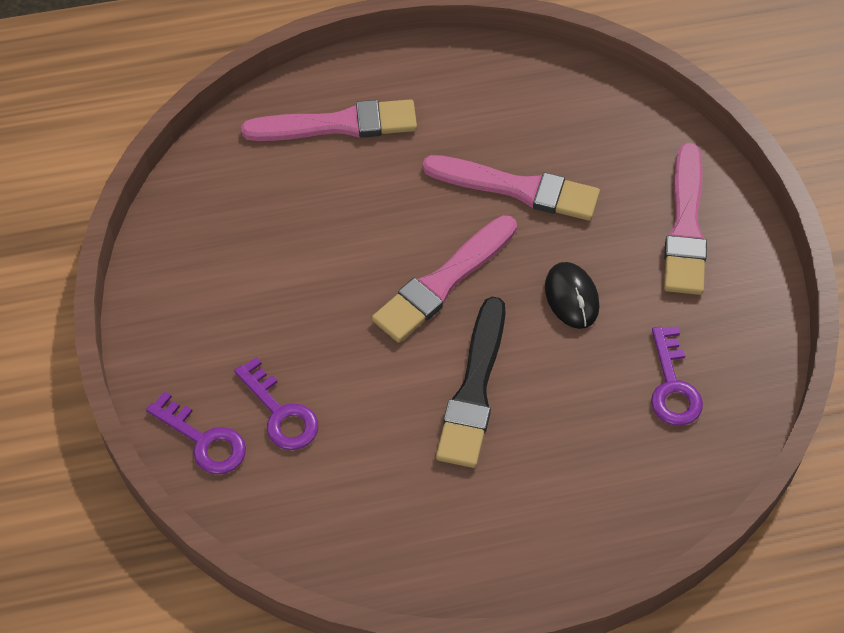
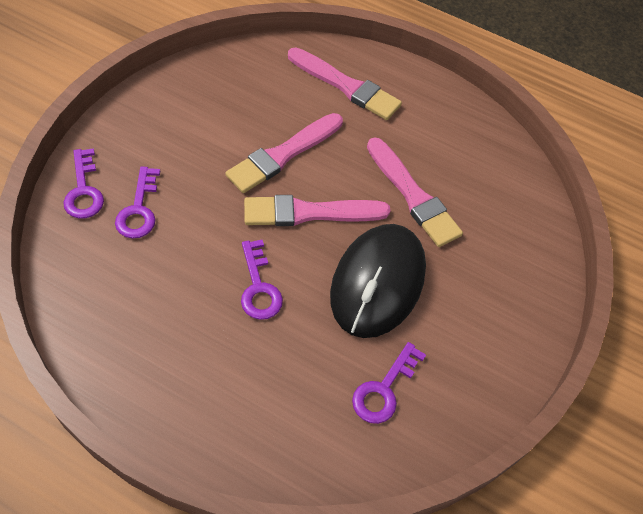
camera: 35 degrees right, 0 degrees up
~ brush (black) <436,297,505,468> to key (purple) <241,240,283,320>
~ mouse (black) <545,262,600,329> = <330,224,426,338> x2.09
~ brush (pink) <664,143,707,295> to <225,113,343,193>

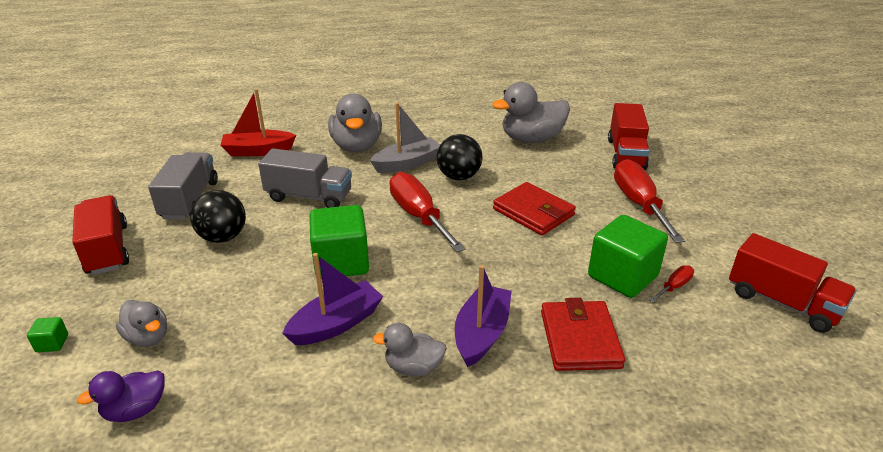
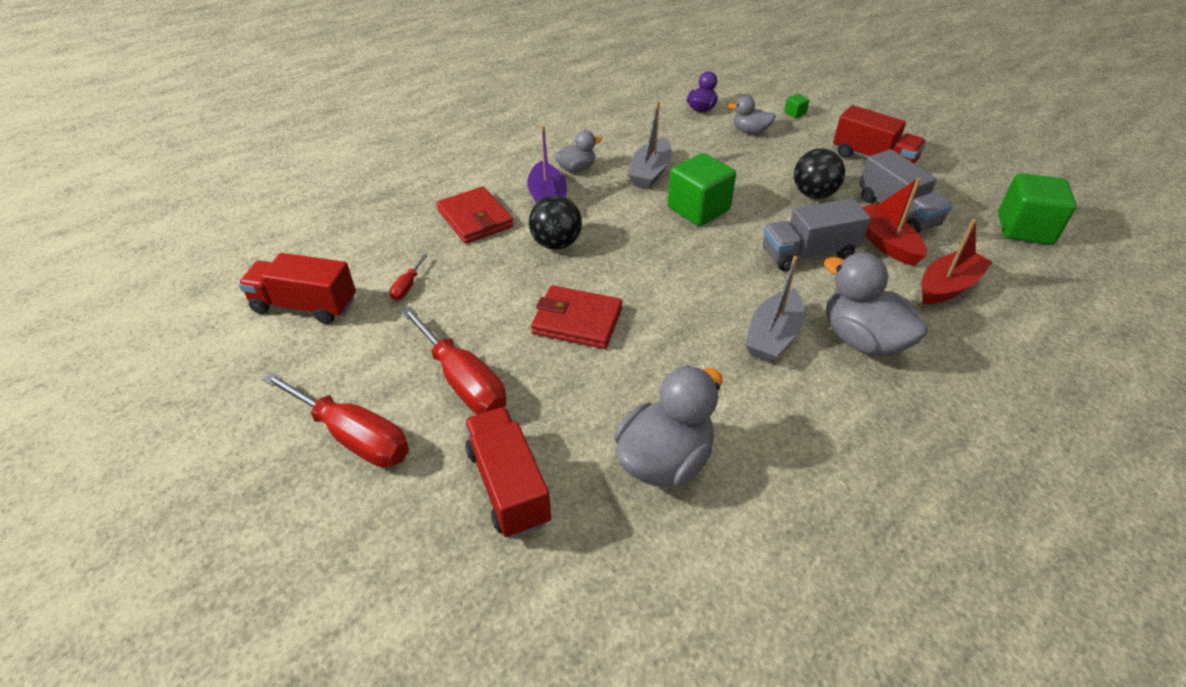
camera: 150 degrees right, 10 degrees up
~ boat (purple) <282,253,383,345> to boat (grey) <628,101,672,189>
~ screwdriver (red) <389,172,466,252> to <262,372,409,467>
~ ball (black) <437,134,483,180> to <529,196,582,250>
~ cube (green) <588,215,668,298> to <998,173,1077,245>
+ boat (red) <862,178,927,266>

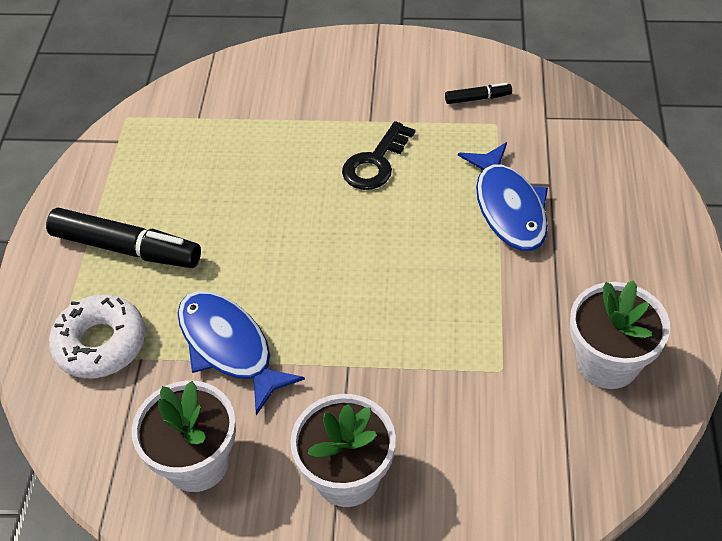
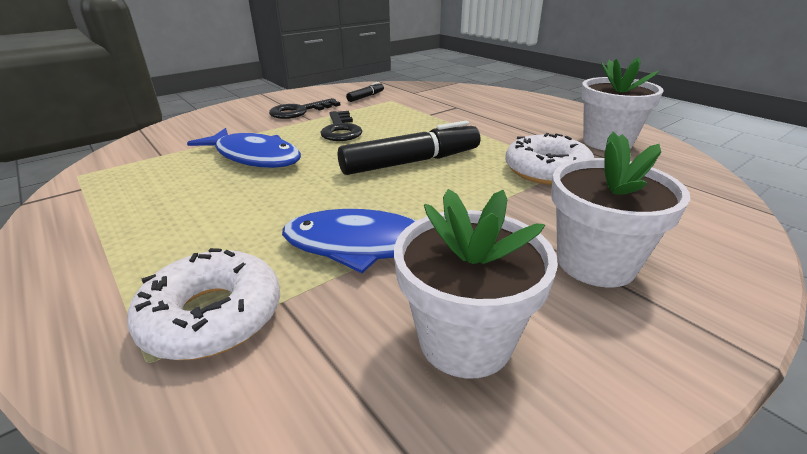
camera: 45 degrees left, 20 degrees down
~ marker (black) <46,208,201,268> to <338,121,480,175>
~ fish (blue) <458,142,548,251> to <187,128,301,168>
+ key (black) <269,98,341,119>
+ donut (white) <505,133,594,185>

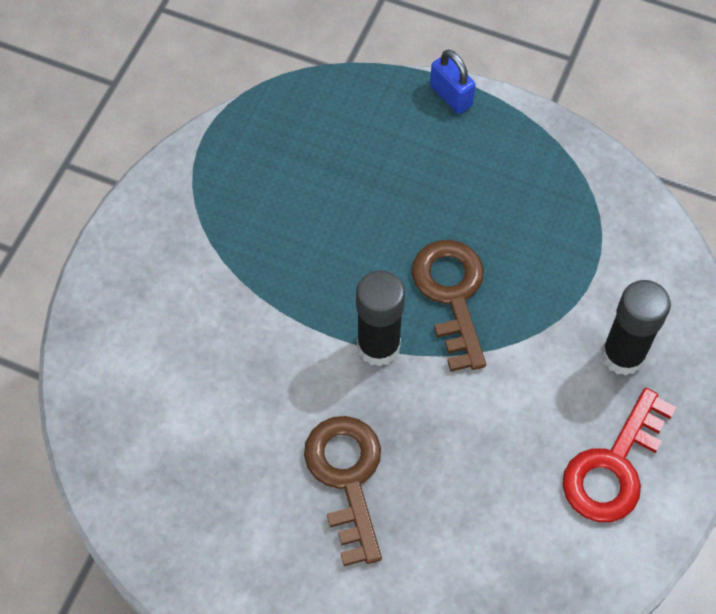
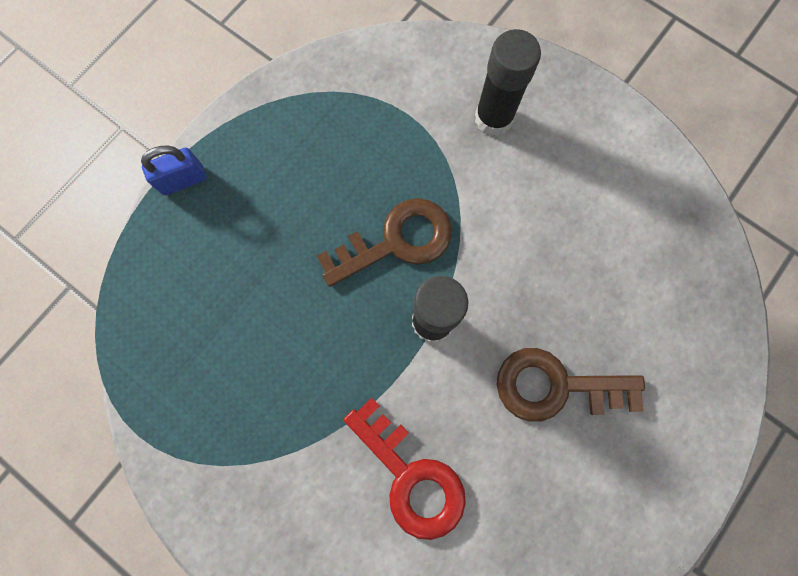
camera: 75 degrees left, 15 degrees up
~ key (brown) <412,240,486,372> = <317,198,452,287> 150 degrees clockwise
~ key (red) <562,388,676,522> to <344,397,466,540>

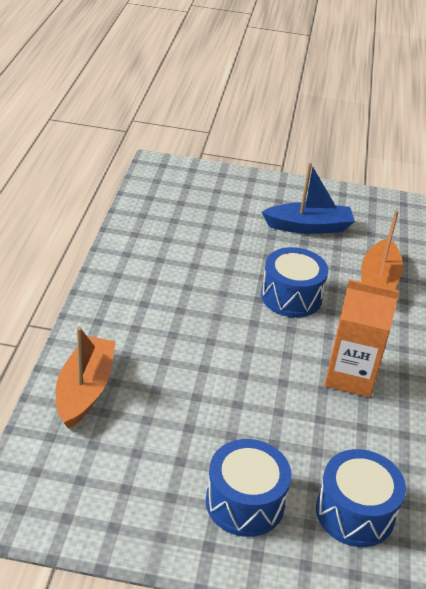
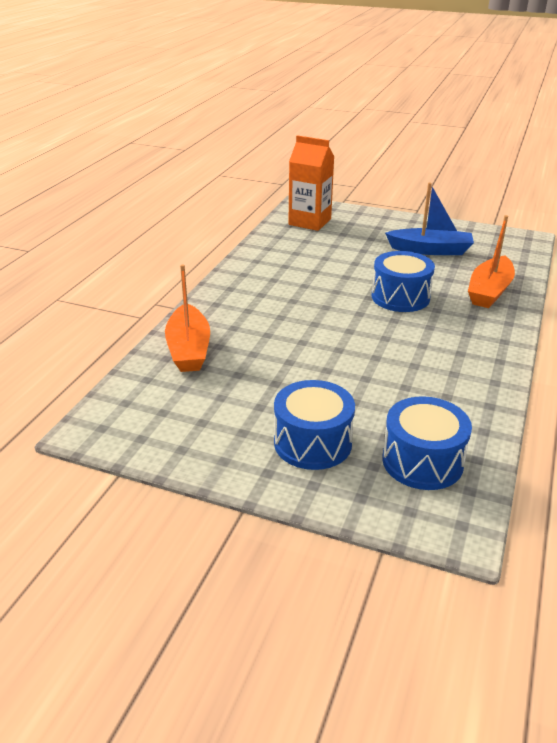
camera: 15 degrees right, 5 degrees down
~ boat (orange) <56,327,116,429> = <165,264,210,372> 150 degrees clockwise
~ carton (orange) <324,279,399,397> to <288,135,335,231>

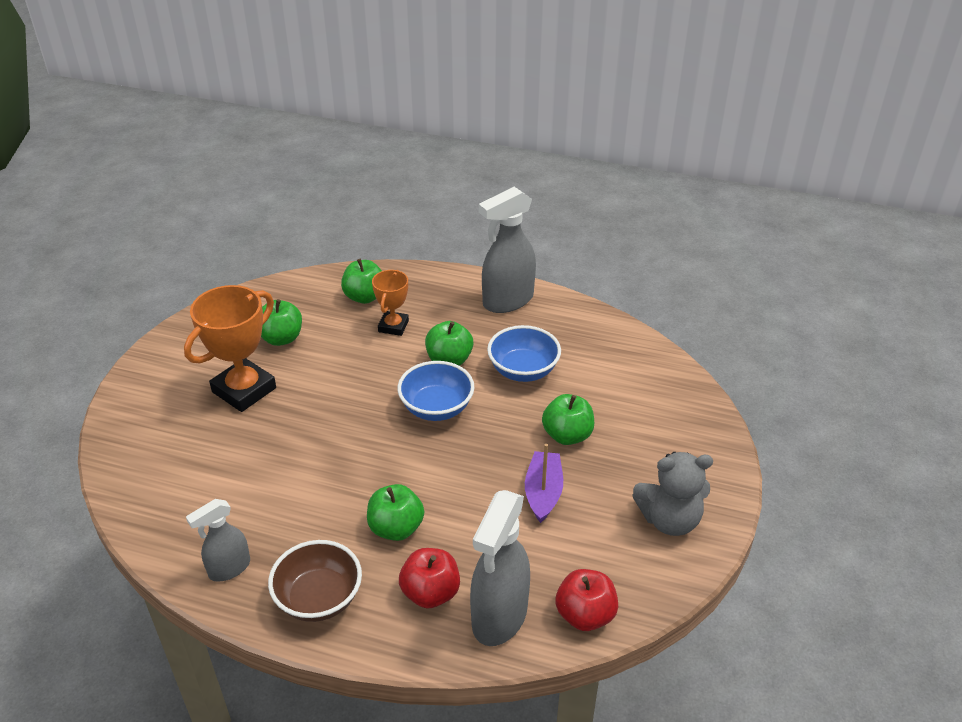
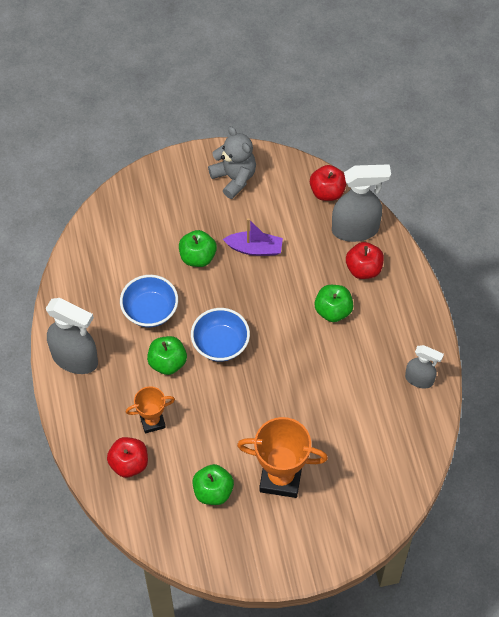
camera: 120 degrees left, 20 degrees up
- bowl (brown) <268,540,362,622>
~ apple (green) <341,259,382,304> to apple (red) <107,437,148,478>
~ boat (purple) <525,444,563,523> = <223,218,283,256> 150 degrees counterclockwise

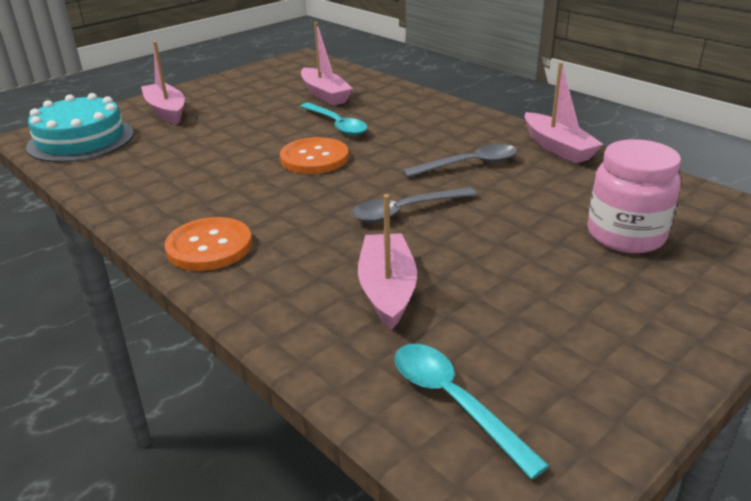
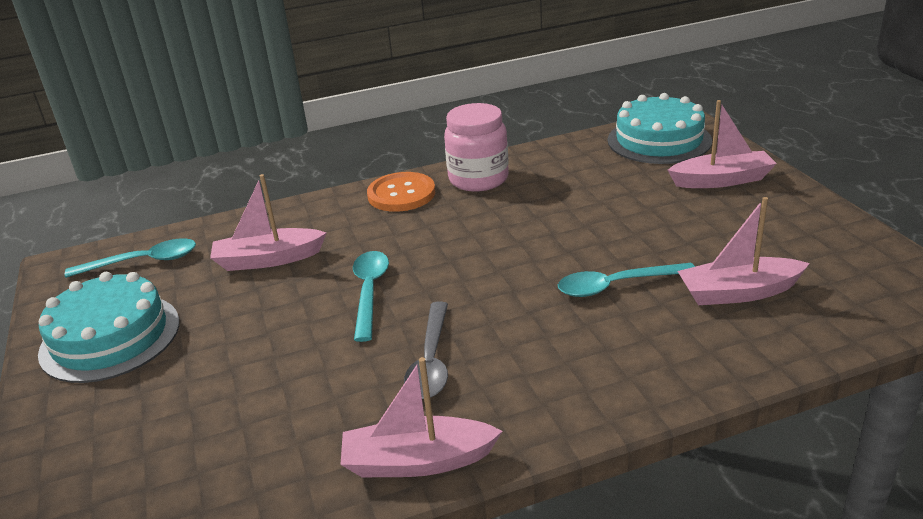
camera: 115 degrees right, 0 degrees up
- button (orange) <280,137,349,174>
~ spoon (grey) <351,187,477,222> to spoon (turquoise) <353,251,389,342>
~ boat (pink) <358,194,417,330> = <210,174,326,271> 150 degrees clockwise
~ jar (pink) <587,139,681,253> to <444,103,509,192>
+ cake (turquoise) <38,272,180,383>

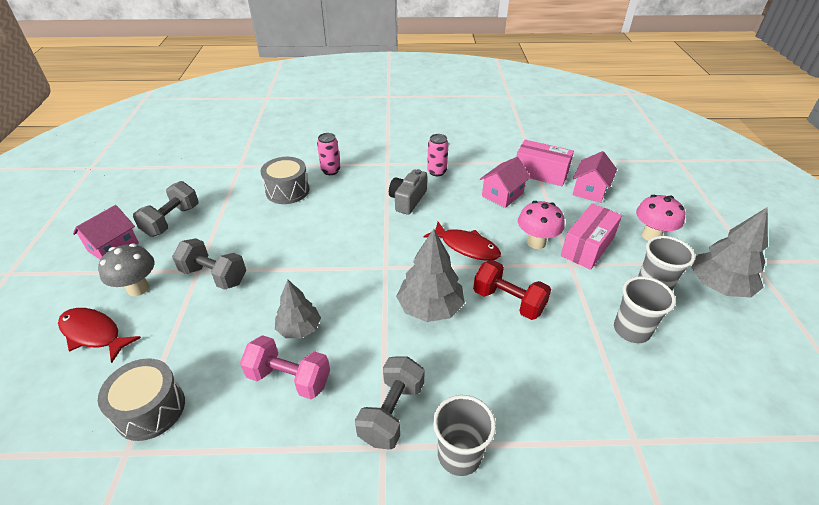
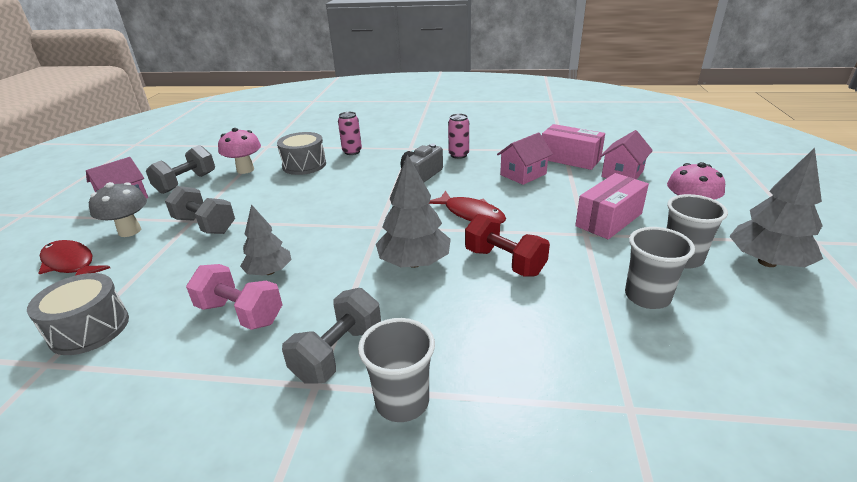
camera: 10 degrees right, 10 degrees down
~ mushroom (pink) <518,201,565,249> to <218,128,261,174>

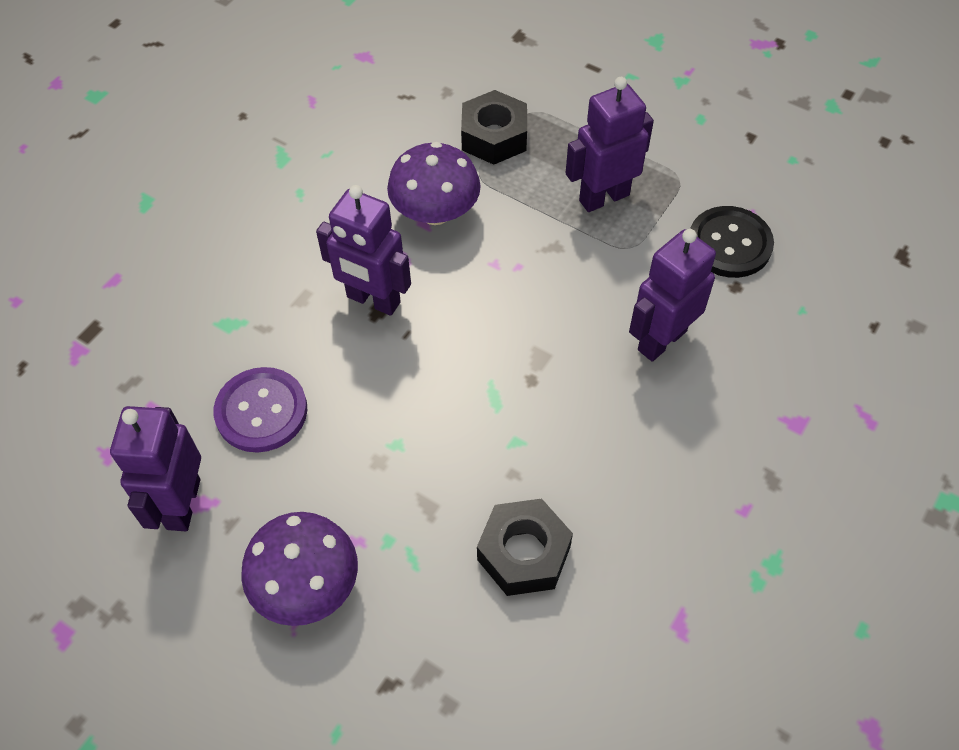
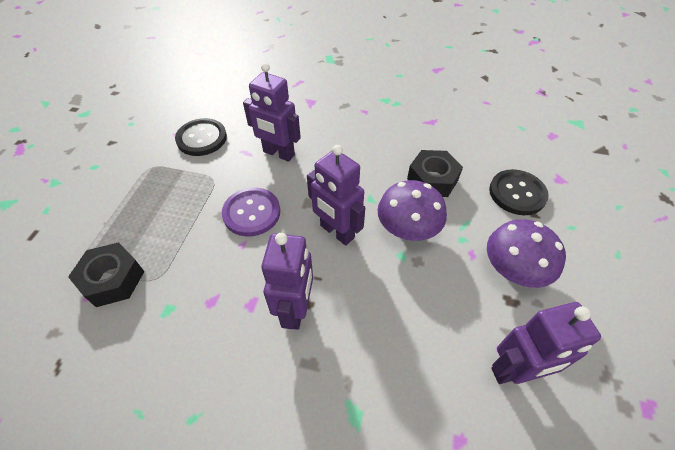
camera: 110 degrees left, 5 degrees down
~ button (purple) <214,367,307,453> to <222,187,280,236>
~ mushroom (purple) <387,142,481,225> to <377,180,447,241>
~ robot (purple) <566,77,654,212> to <307,145,365,245>
+ button (black) <489,169,549,215>

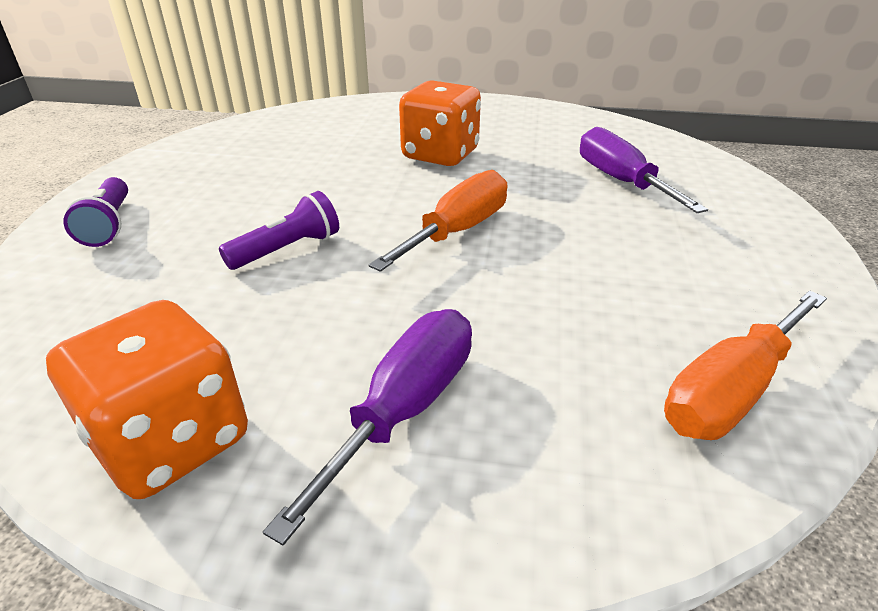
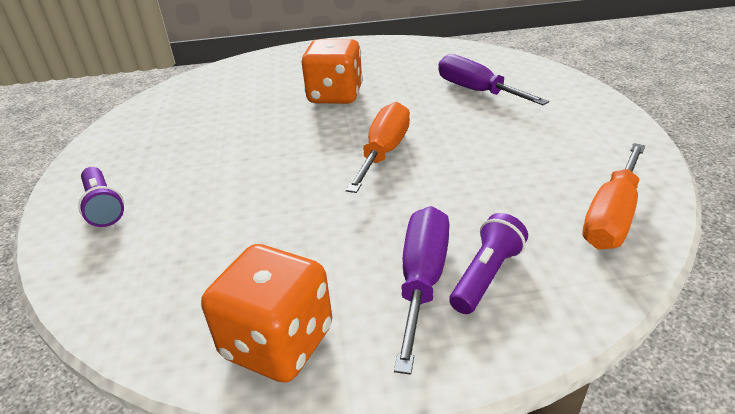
camera: 15 degrees left, 0 degrees up
~ flashlight (purple) <219,191,339,270> to <449,213,528,314>

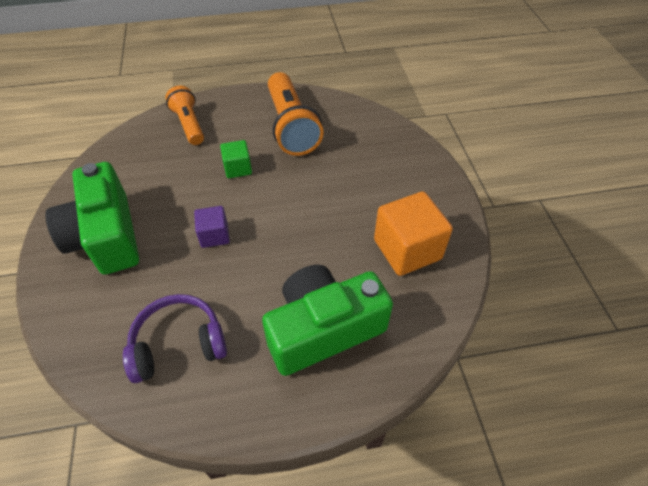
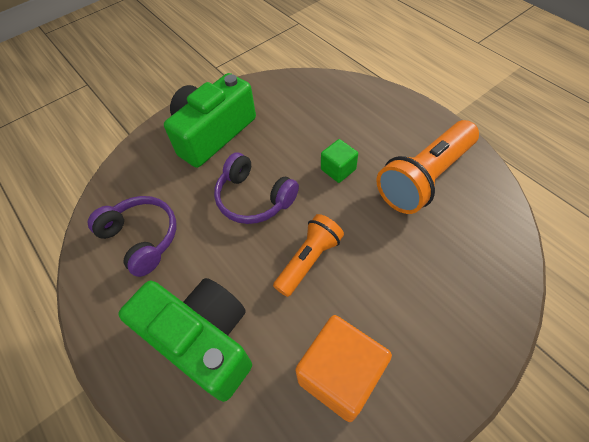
camera: 65 degrees right, 5 degrees up
~ flashlight (orange) <165,86,204,145> to <273,214,344,297>
~ cube (purple) <194,206,230,248> to headphones (purple) <214,152,299,224>

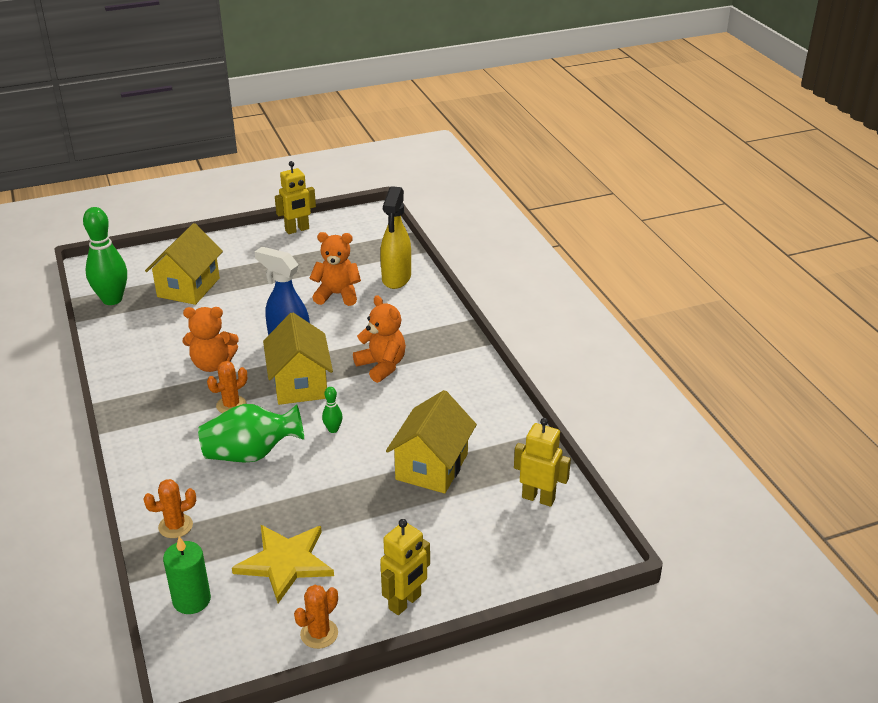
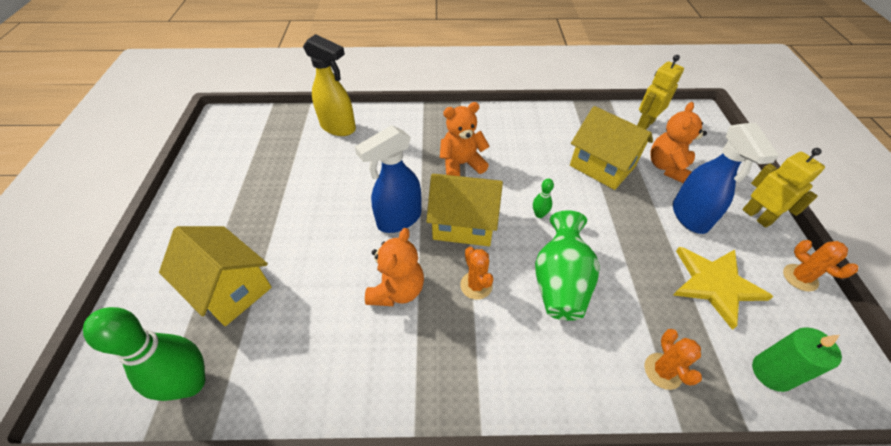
camera: 70 degrees left, 15 degrees up
- robot (yellow) <275,161,316,234>
~ teddy bear (orange) <310,232,361,306> to <650,102,707,183>
+ spray bottle (blue) <673,123,779,234>

